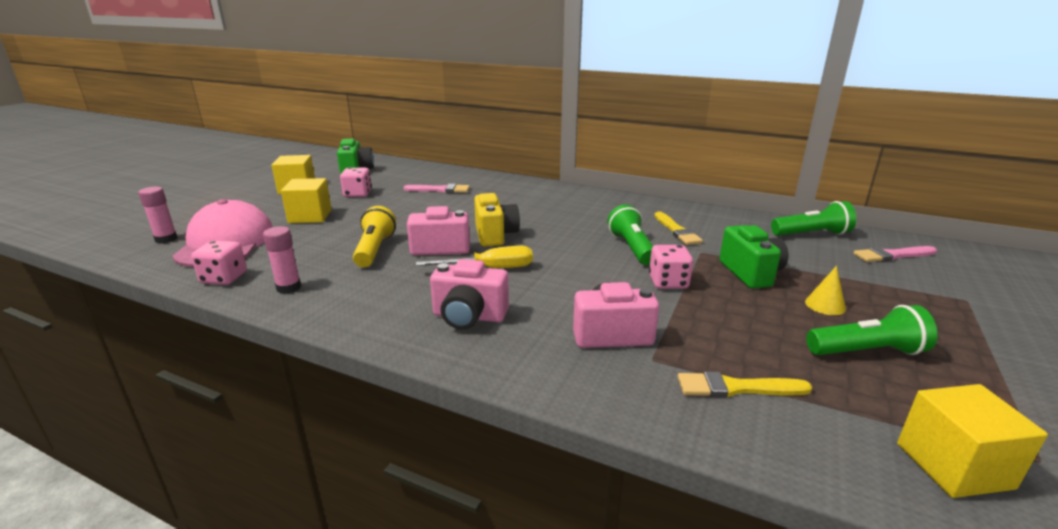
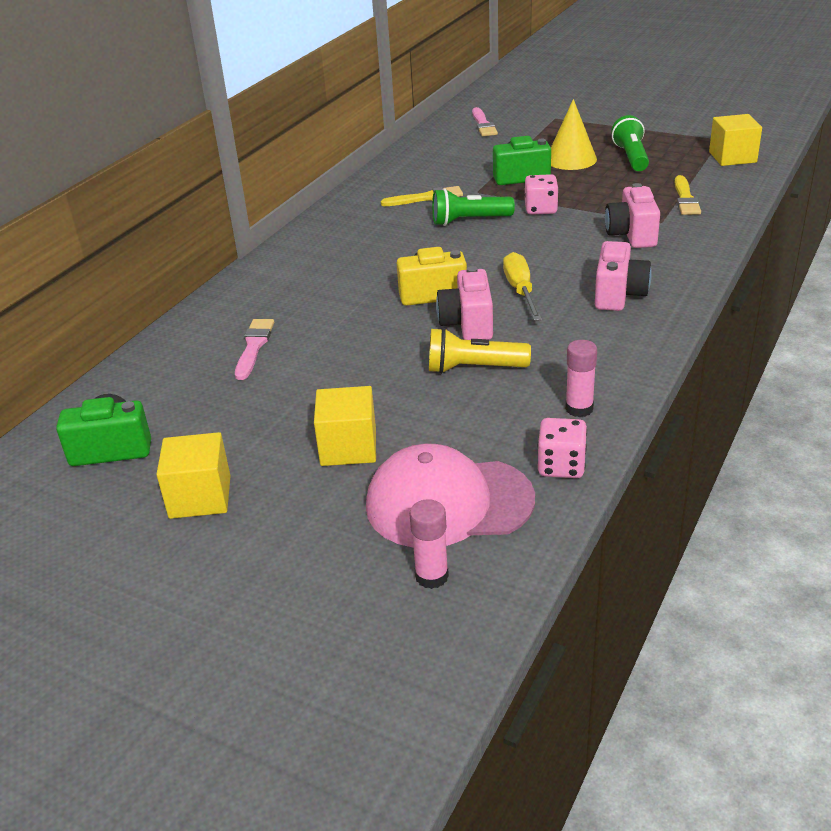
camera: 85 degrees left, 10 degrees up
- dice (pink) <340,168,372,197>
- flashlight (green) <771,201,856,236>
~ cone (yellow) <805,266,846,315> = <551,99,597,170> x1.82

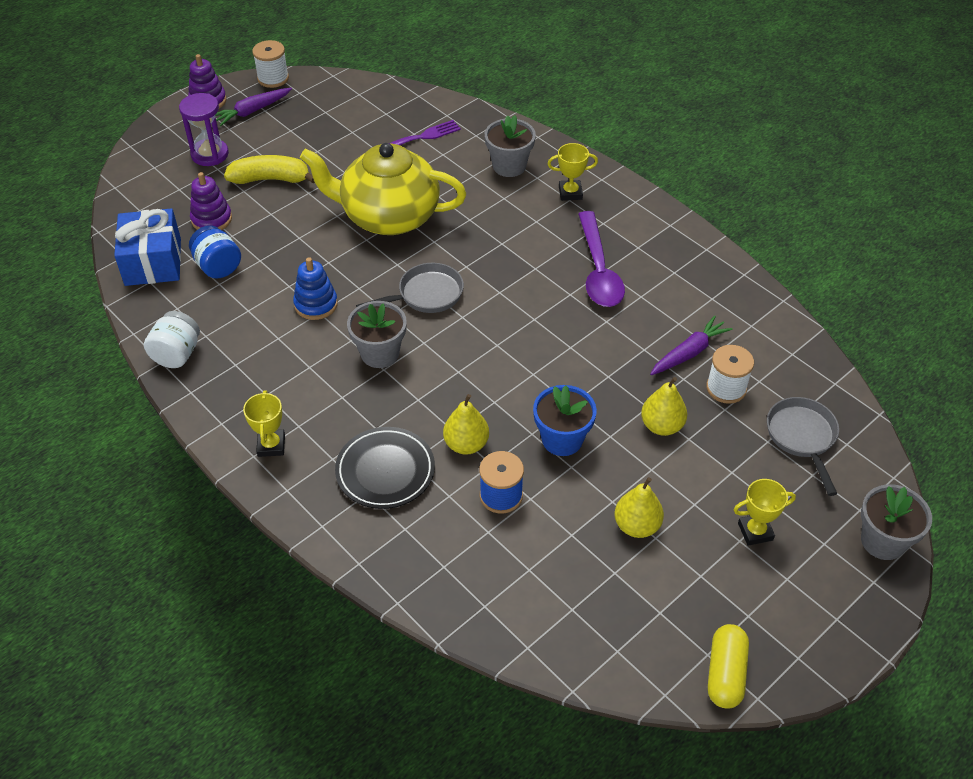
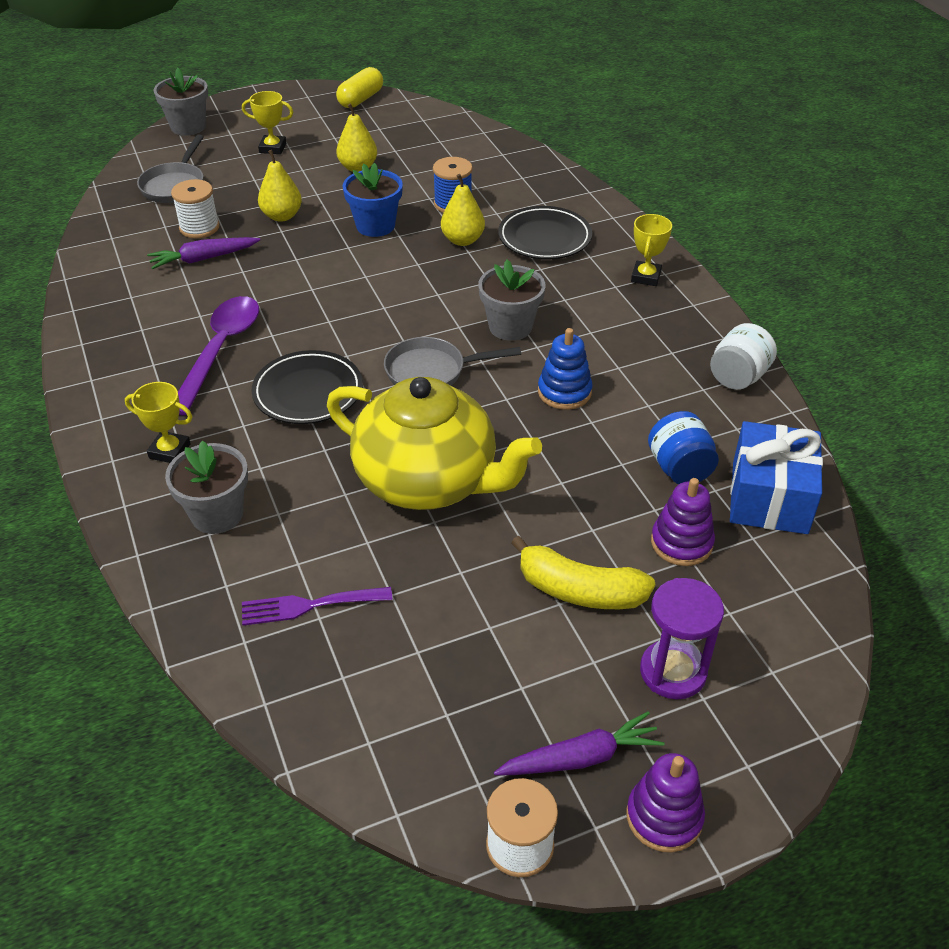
camera: 160 degrees left, 5 degrees down
+ plate (black) <251,350,363,424>

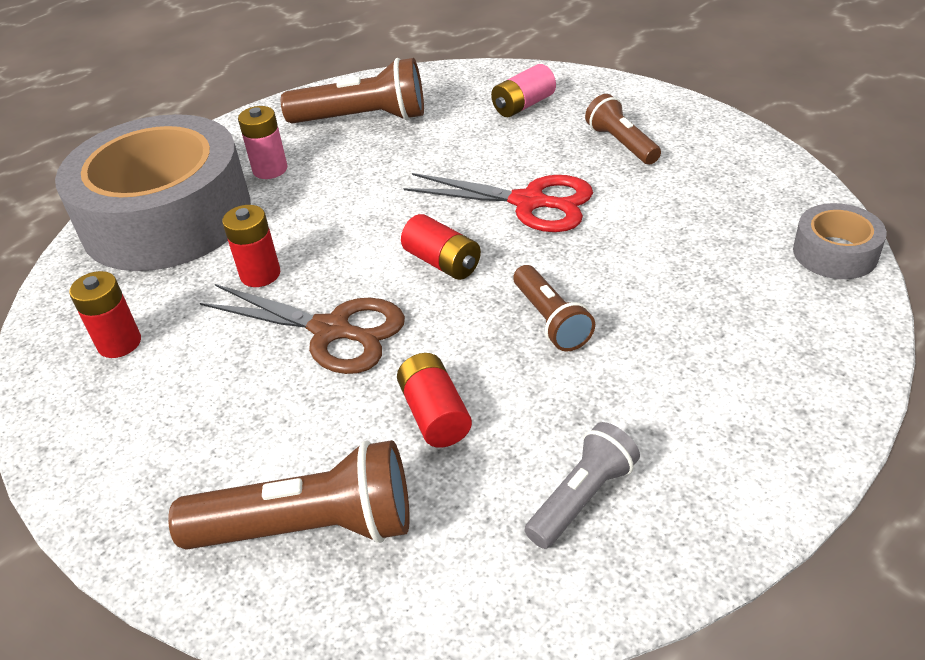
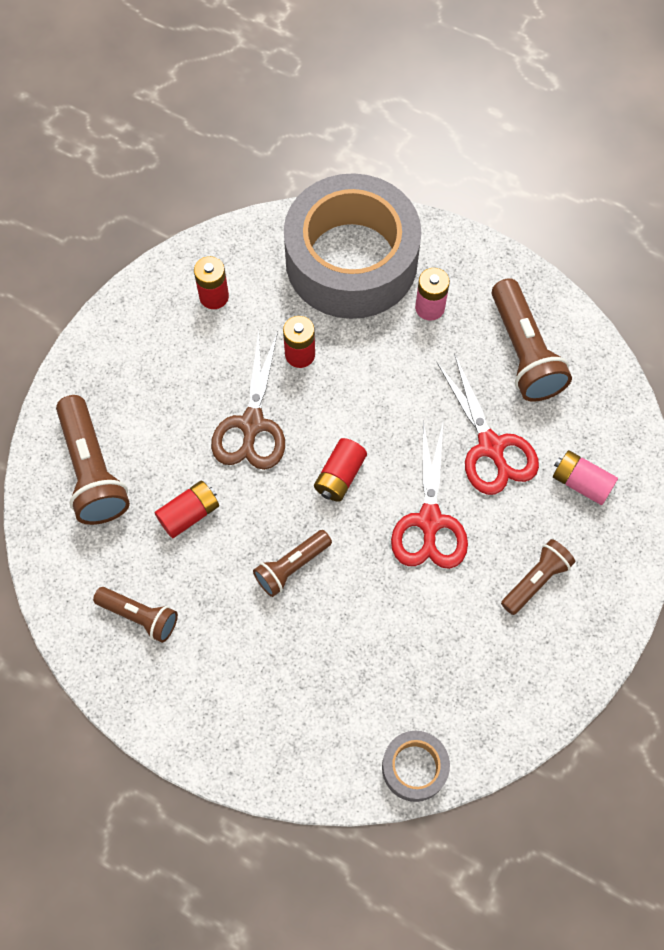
camera: 70 degrees right, 25 degrees up
~ flashlight (grey) <525,422,640,549> to flashlight (brown) <93,587,178,643>
+ scissors (red) <437,354,539,495>

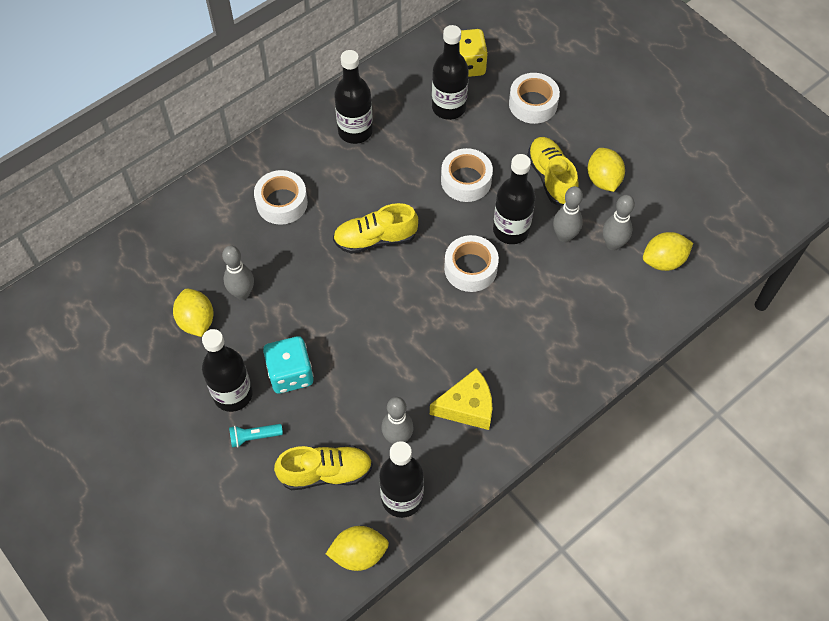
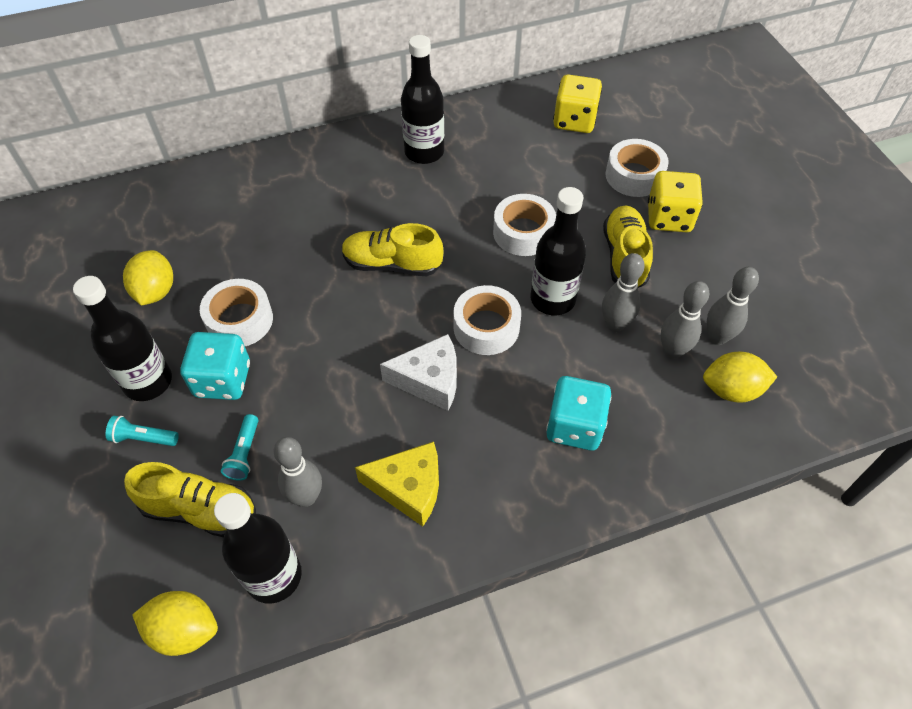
camera: 20 degrees right, 5 degrees down
~ bowling pin (grey) <222,246,254,300> to <707,267,759,345>
~ tape (white) <254,170,308,225> to <200,279,273,346>
- bottle (black) <432,25,469,120>
- lemon (yellow) <588,148,625,192>
+ flashlight (turquoise) <221,414,258,480>
+ cheese (white) <380,334,457,411>
+ dice (turquoise) <546,376,611,450>
+ dice (yellow) <648,171,703,232>

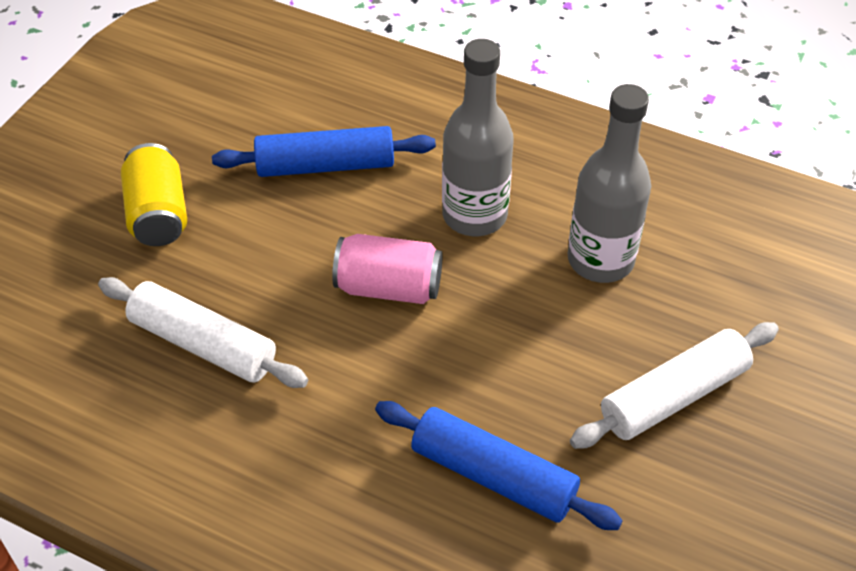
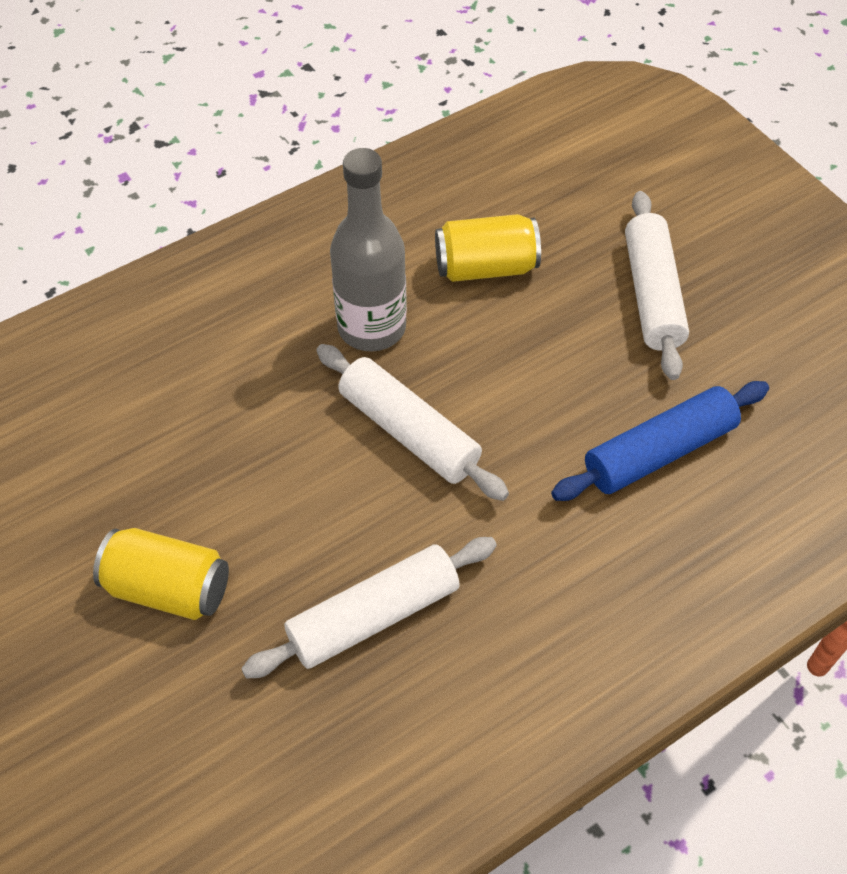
camera: 60 degrees left, 5 degrees up
- rolling pin (blue) <212,126,436,177>
~ can (pink) <332,234,443,304> to rolling pin (white) <316,344,509,501>
~ bottle (grey) <568,84,651,283> to can (yellow) <435,214,541,282>

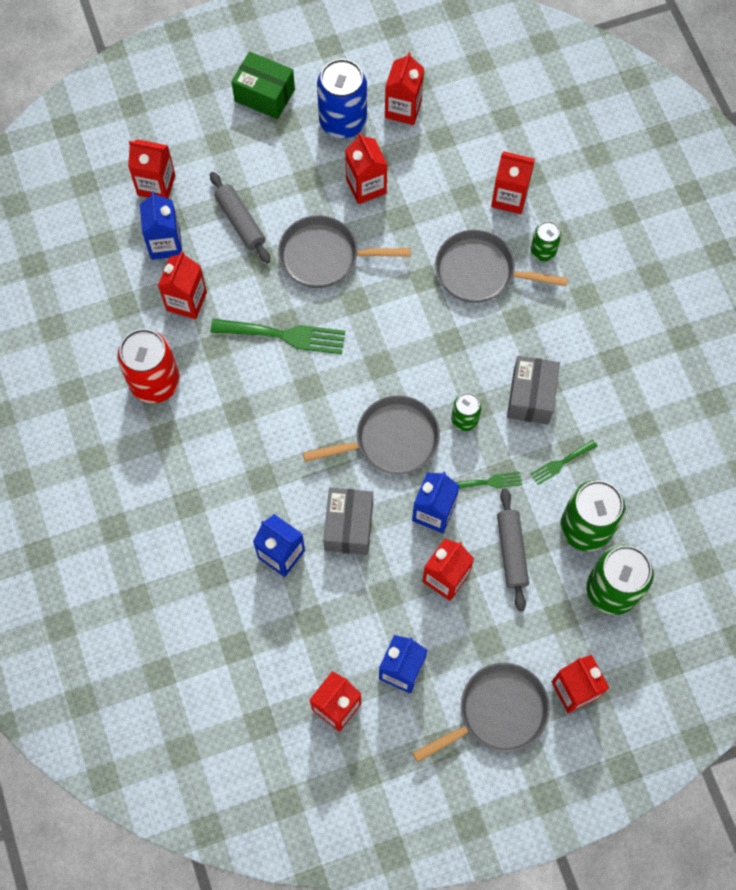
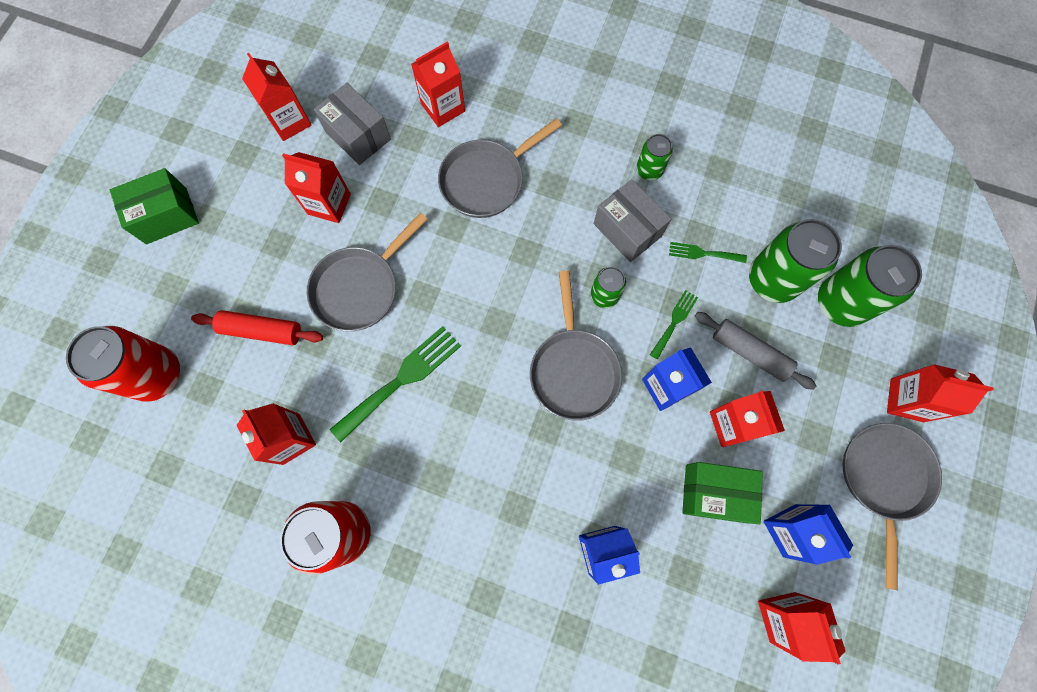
camera: 50 degrees left, 5 degrees up
~ carton (red) <128,139,175,199> to can (red) <66,326,180,402>
- carton (blue) <140,191,182,260>
~ rolling pin (grey) <210,172,270,263> to rolling pin (red) <191,310,323,345>
~ pan (grey) <303,396,440,474> = <530,271,622,421> 150 degrees clockwise
- can (blue) <317,59,367,138>
~ box (grey) <323,488,373,555> to <314,83,391,165>
~ can (green) <531,221,561,261> to <636,134,673,181>
~ fork (green) <531,440,598,485> = <669,242,747,263> 90 degrees clockwise
+ box (green) <682,462,763,524>

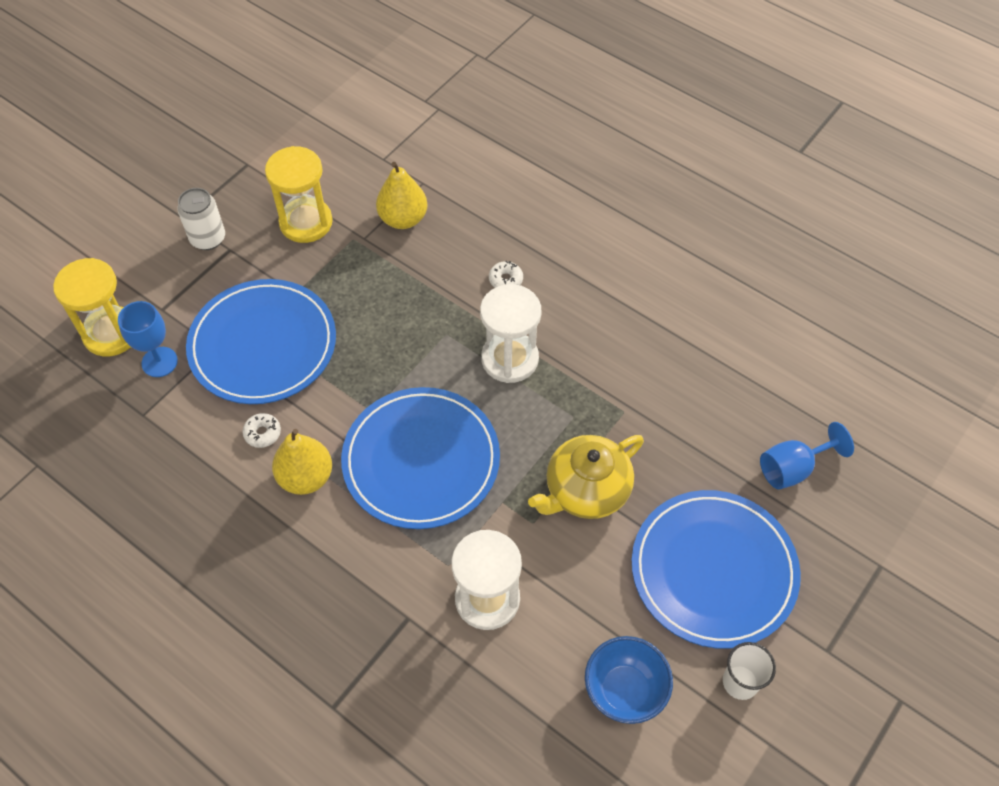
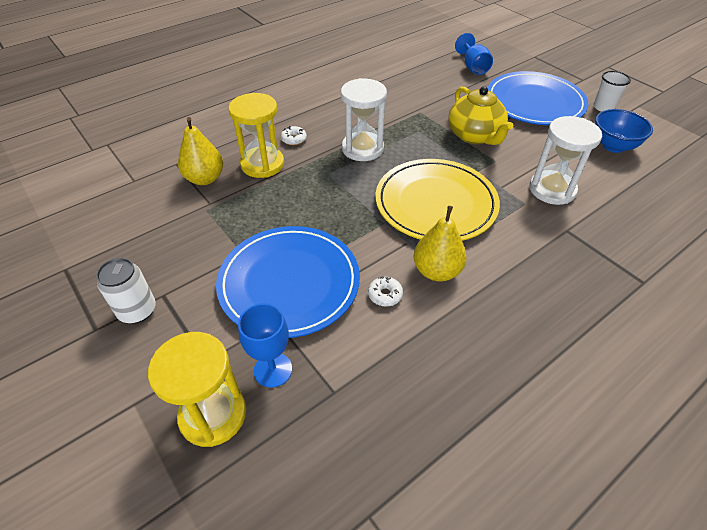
camera: 75 degrees left, 10 degrees down
~ hourglass (yellow) <265,146,333,243> to <228,93,284,178>
~ plate (blue) <341,387,500,529> to plate (yellow) <376,159,500,241>

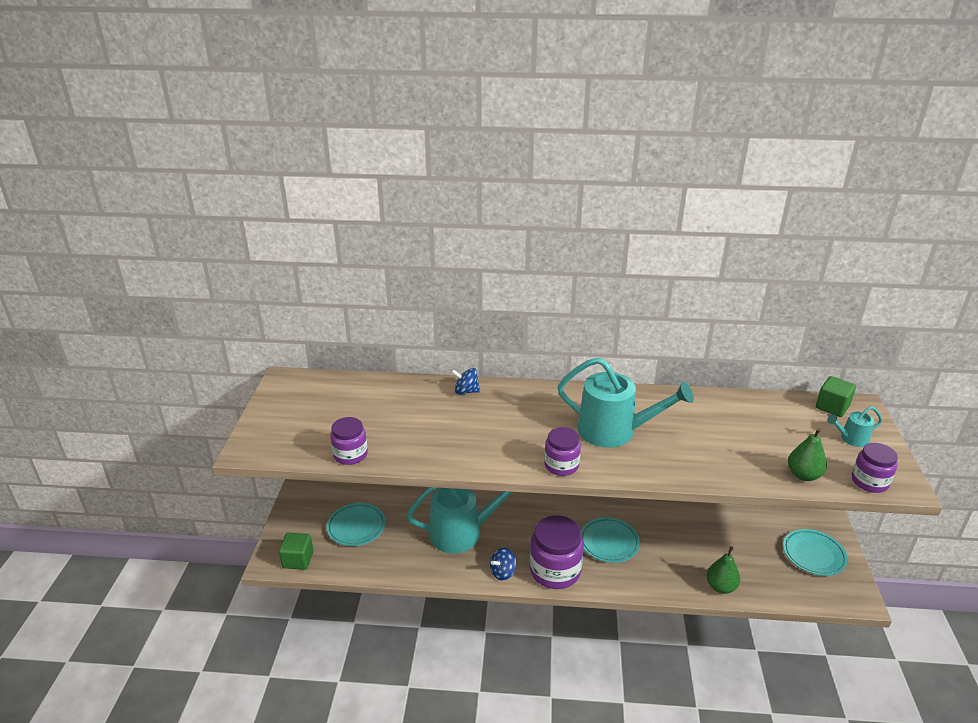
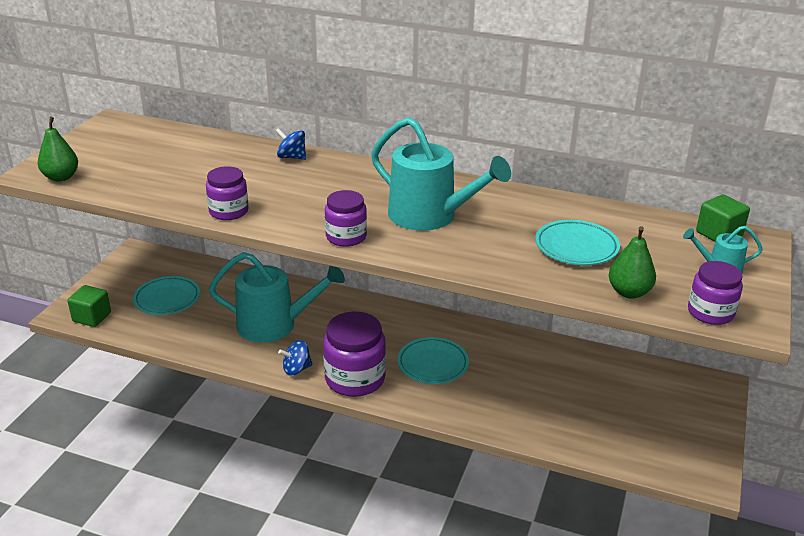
camera: 15 degrees right, 0 degrees up
~ jar (purple) <330,417,368,465> to <206,166,249,220>
~ pear (green) <706,546,740,594> to <38,117,78,181>
~ plate (turquoise) <783,529,848,576> to <535,220,620,265>

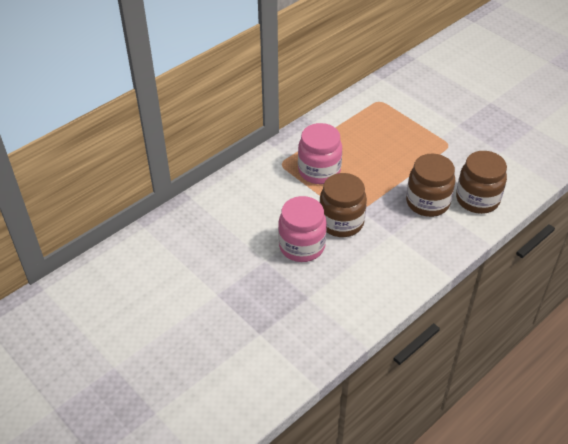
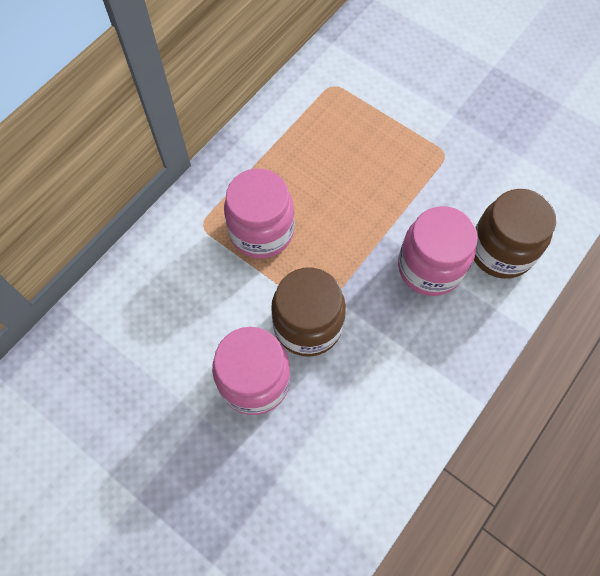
camera: 10 degrees left, 20 degrees up
~ jar (brown) <406,153,456,217> to jar (pink) <398,206,478,296>

